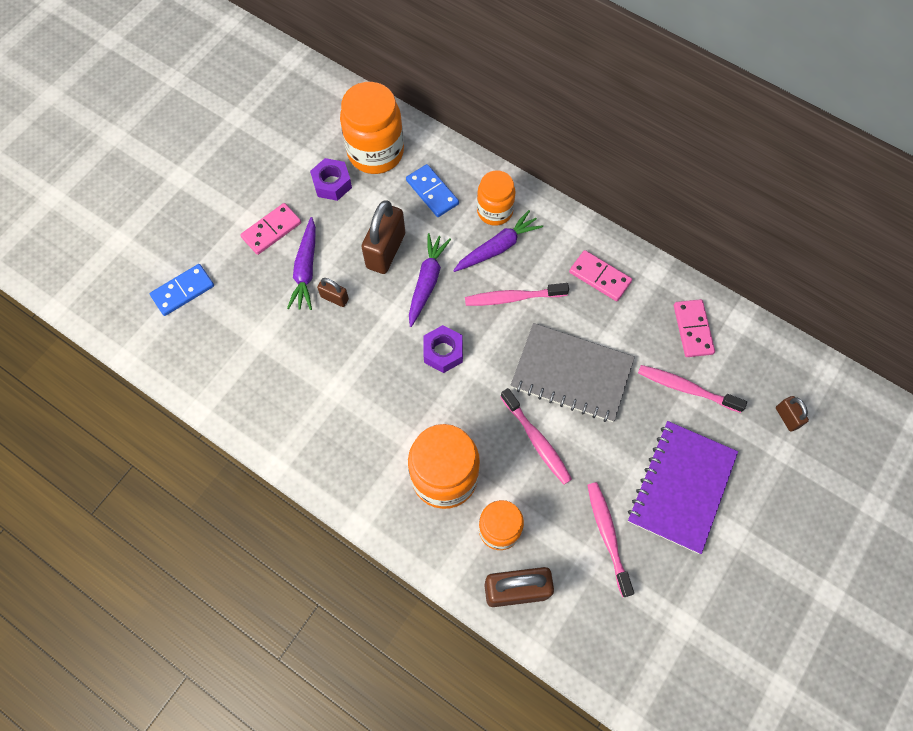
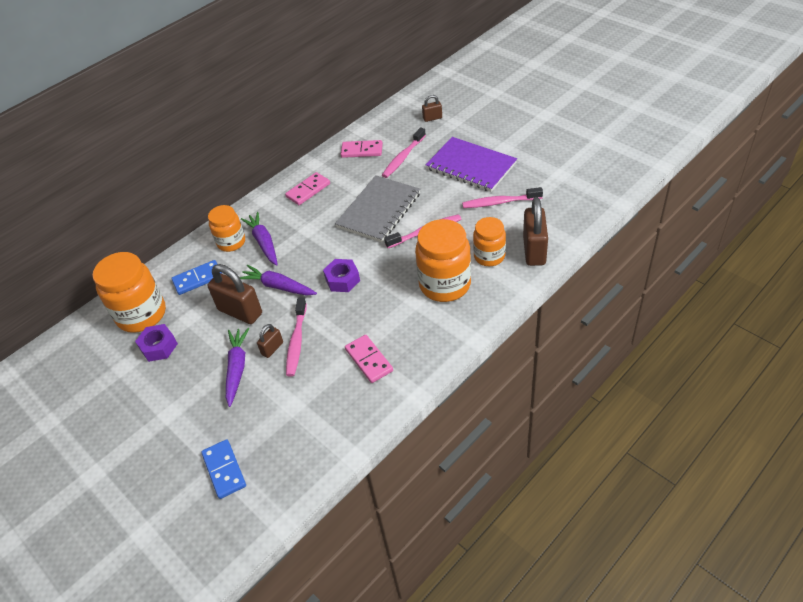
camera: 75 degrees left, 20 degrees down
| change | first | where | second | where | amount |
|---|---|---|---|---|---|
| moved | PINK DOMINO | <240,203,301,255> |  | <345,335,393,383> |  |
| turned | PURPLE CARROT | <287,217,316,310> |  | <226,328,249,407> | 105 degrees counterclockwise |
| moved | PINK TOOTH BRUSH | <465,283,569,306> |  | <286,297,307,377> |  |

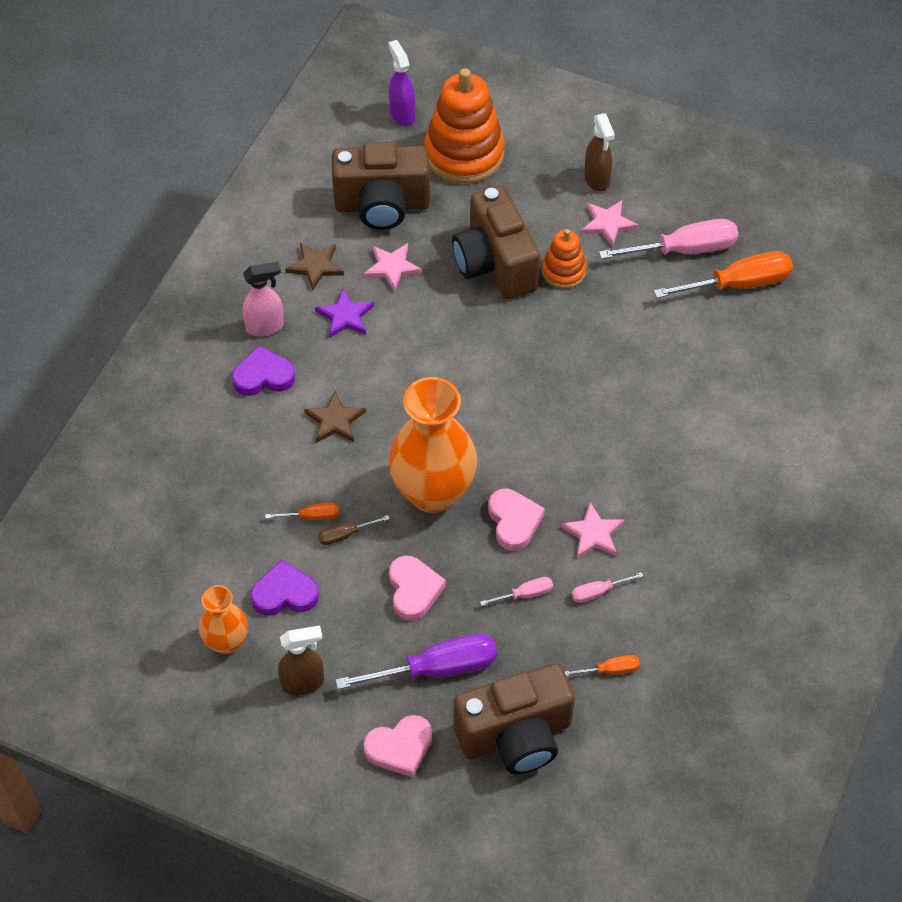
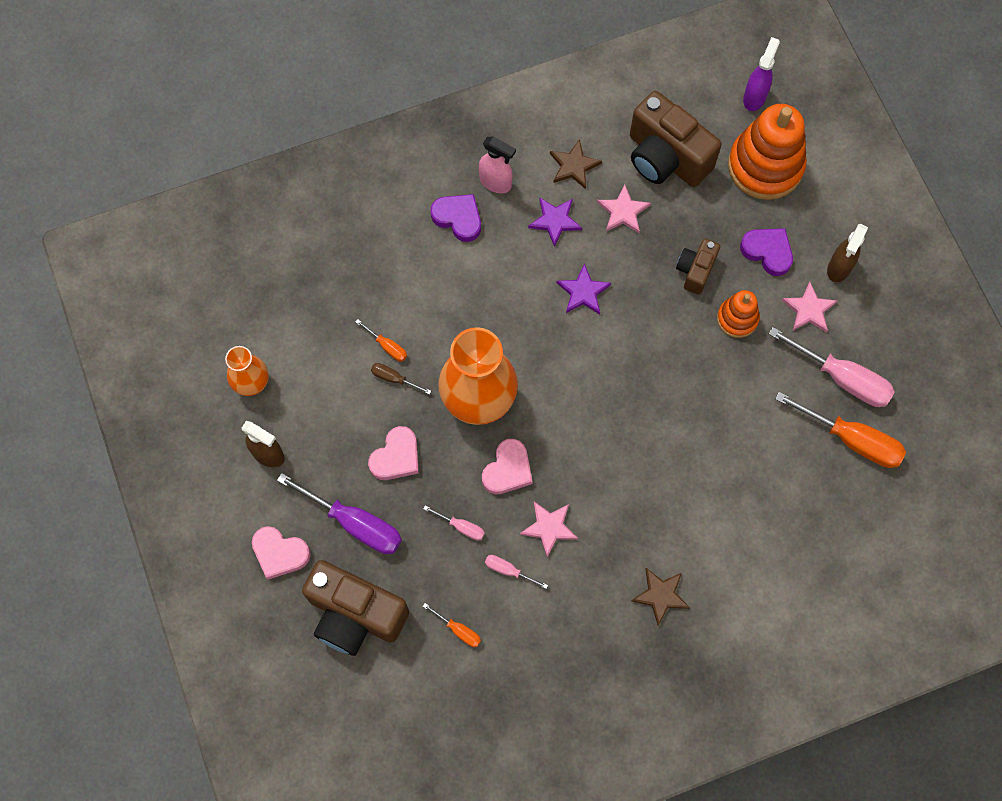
camera: 45 degrees right, 15 degrees up
| change | first | where | second | where | amount |
|---|---|---|---|---|---|
| moved | PURPLE LOVE HEART | <250,560,319,616> |  | <740,228,793,276> |  |
| moved | DARK BROWN STAR | <304,391,366,443> |  | <631,568,690,626> |  |
| resized | DARK BROWN CAMERA | <452,186,540,299> |  | <676,239,720,295> | x0.53 |
| added |  |  | PURPLE STAR | <557,264,611,314> |  |

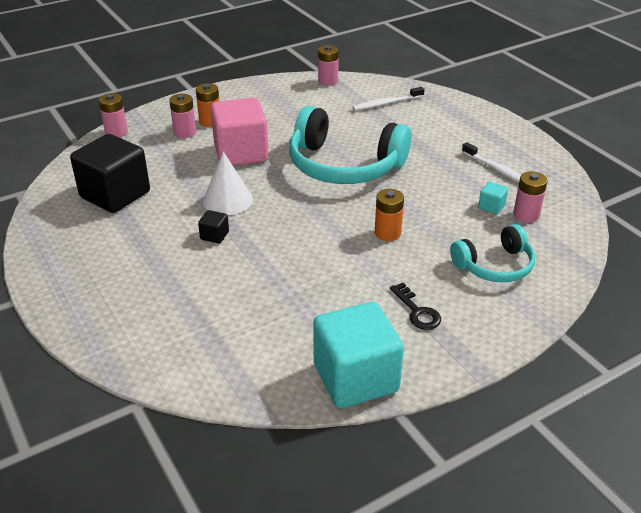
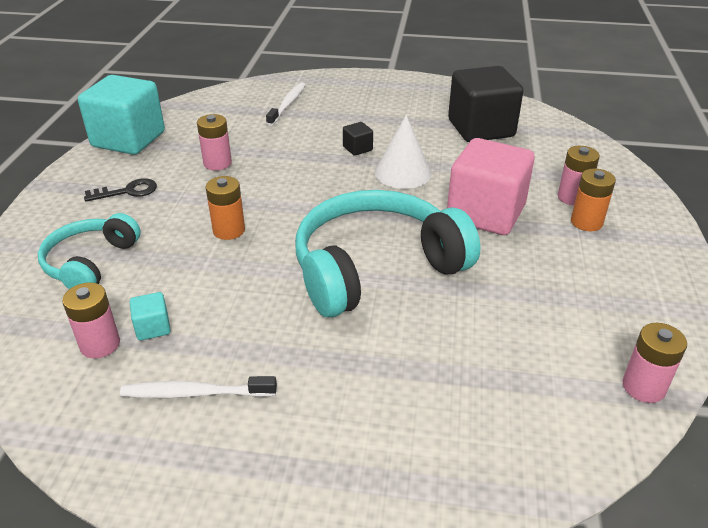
camera: 130 degrees right, 0 degrees up
| change | first | where | second | where | amount |
|---|---|---|---|---|---|
| moved | PINK POWER CELL | <99,93,128,137> |  | <197,114,232,170> |  |
| moved | WHITE TOOTH BRUSH | <352,87,424,111> |  | <266,82,305,126> |  |
| turned | BLACK DOOR KEY | <390,283,441,330> |  | <84,178,157,202> | 150 degrees clockwise |

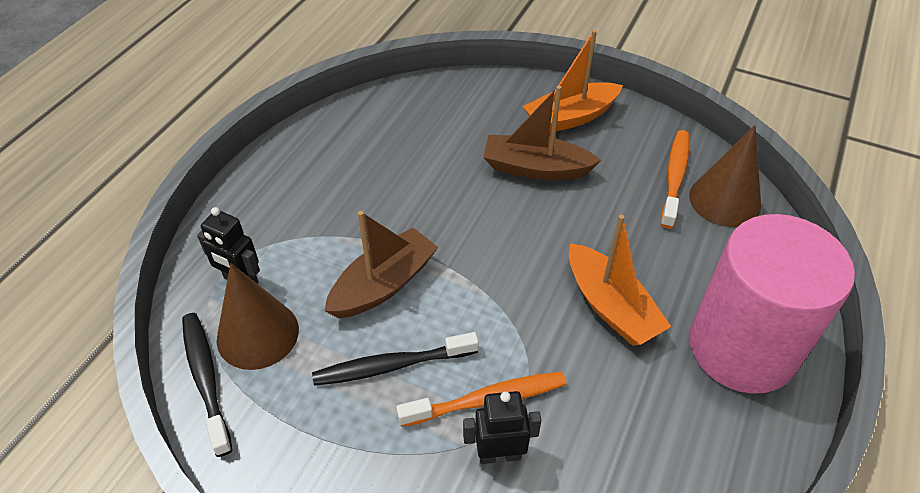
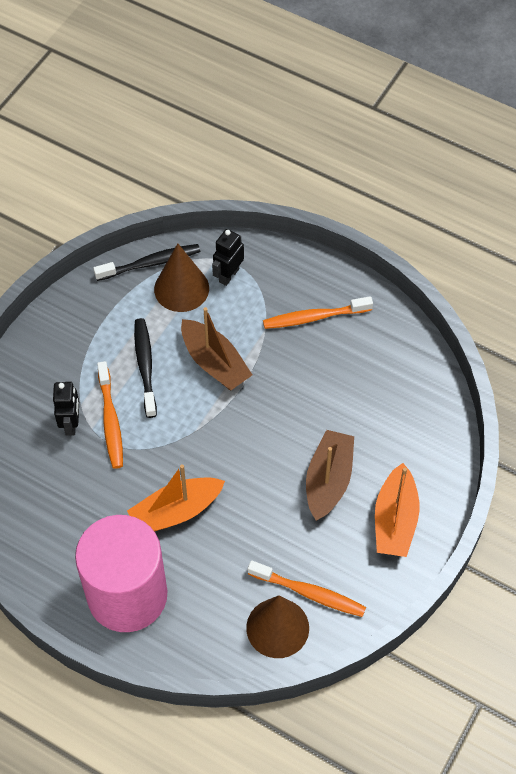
camera: 95 degrees right, 10 degrees up
| change | first | where | second | where | amount |
|---|---|---|---|---|---|
| turned | BRIGHT ORANGE BOAT | <523,30,623,133> |  | <375,463,420,557> | 150 degrees counterclockwise |
| added |  |  | BRIGHT ORANGE TOOTH BRUSH | <263,296,373,329> |  |

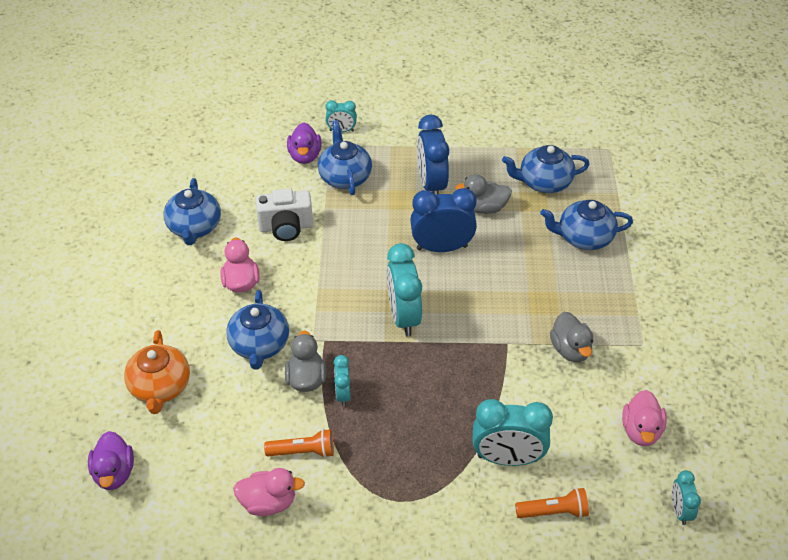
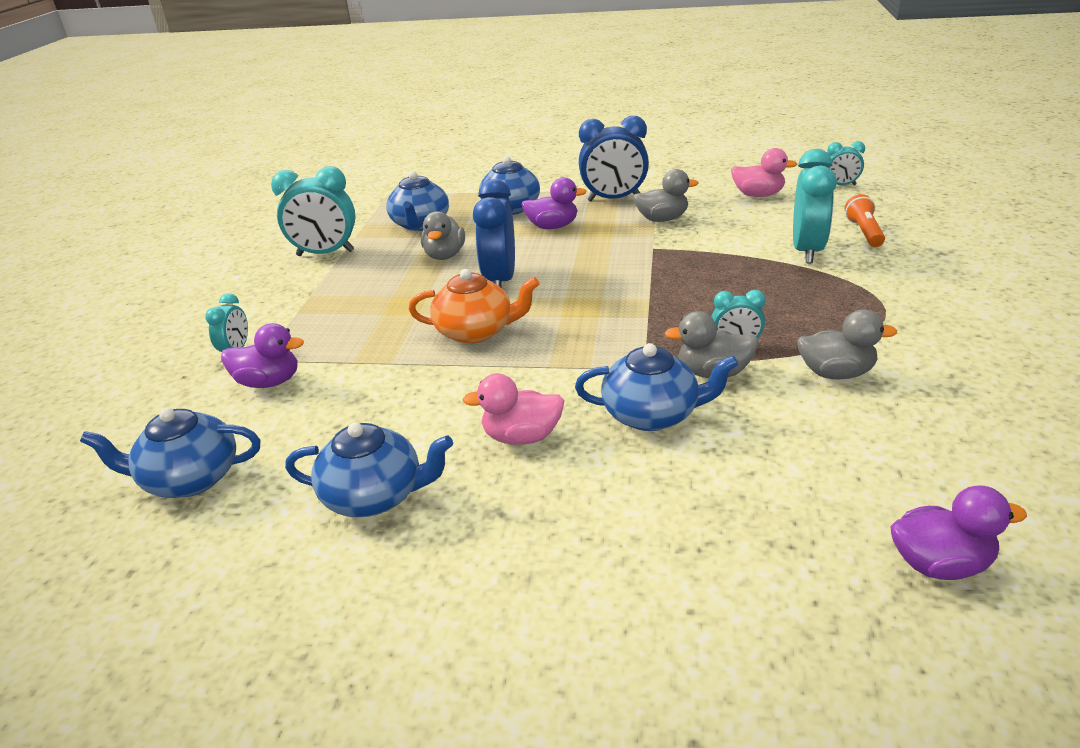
camera: 80 degrees left, 15 degrees down
| change | first | where | second | where | amount |
|---|---|---|---|---|---|
| moved | BRIGHT ORANGE CHINA TEAPOT | <124,330,190,414> |  | <409,269,539,344> |  |
| removed | PINK DUCK | <233,468,305,516> |  |  |  |
| removed | WHITE CAMERA | <256,188,313,241> |  |  |  |
| replaced | BRIGHT ORANGE FLASHLIGHT | <264,429,334,458> | GRAY DUCK | <797,310,897,379> |  |
| moved | ROYAL BLUE CHINA TEAPOT | <318,120,372,195> |  | <80,408,260,498> |  |
| moved | TURQUOISE CLOCK | <387,243,422,336> |  | <271,166,356,256> |  |
| moved | ROYAL BLUE CLOCK | <417,115,449,195> |  | <579,116,649,201> |  |
| added |  |  | PURPLE DUCK | <521,177,587,229> |  |

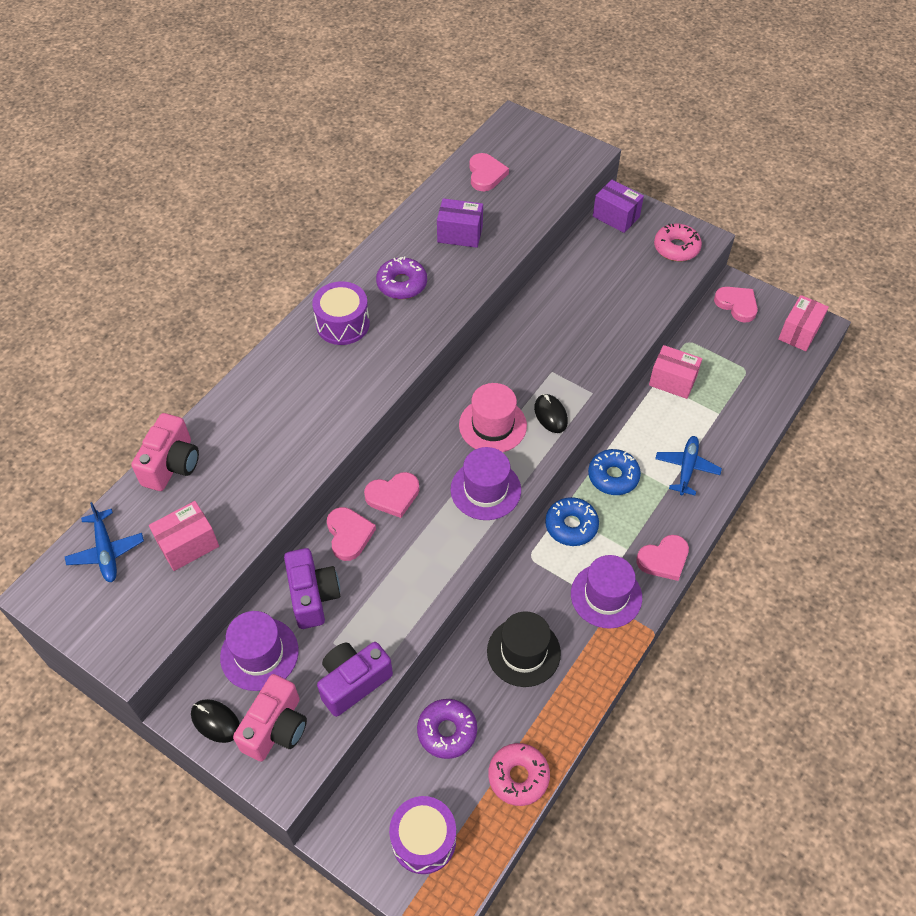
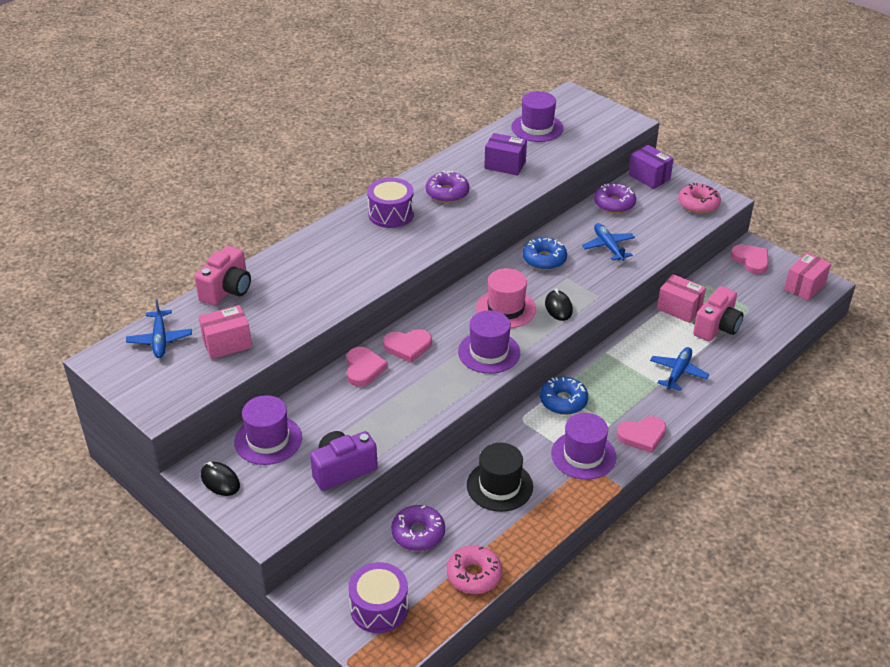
camera: 10 degrees right, 15 degrees down
| change | first | where | second | where | amount |
|---|---|---|---|---|---|
| moved | PINK CAMERA | <233,674,307,761> |  | <693,286,744,342> |  |
| removed | PURPLE CAMERA | <284,548,340,629> |  |  |  |
| replaced | PINK LOVE HEART | <469,153,509,191> | PURPLE TALL HAT | <511,91,564,142> |  |
| moved | ROYAL BLUE DONUT | <588,449,641,495> |  | <523,237,567,270> |  |
| added |  |  | ROYAL BLUE AEROPLANE | <582,223,635,261> |  |
| added |  |  | PURPLE DONUT | <594,183,636,213> |  |

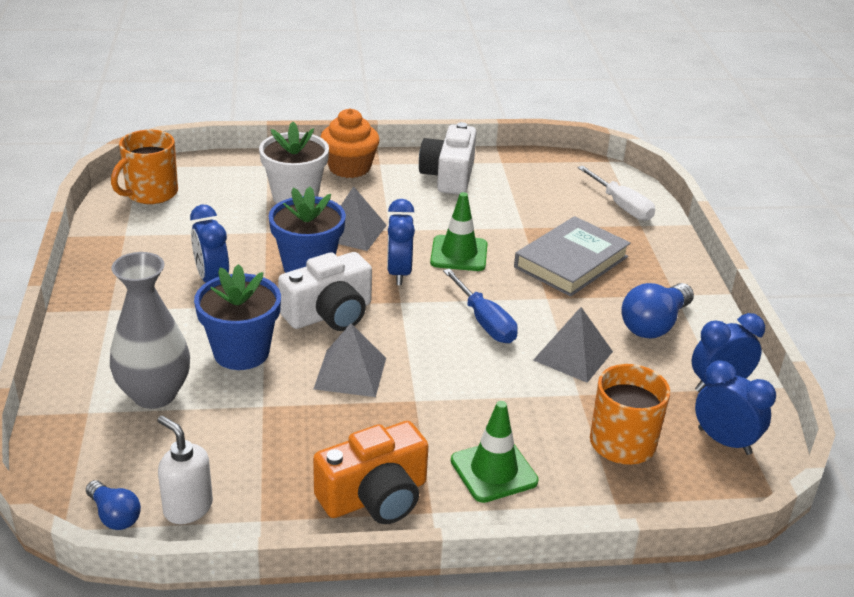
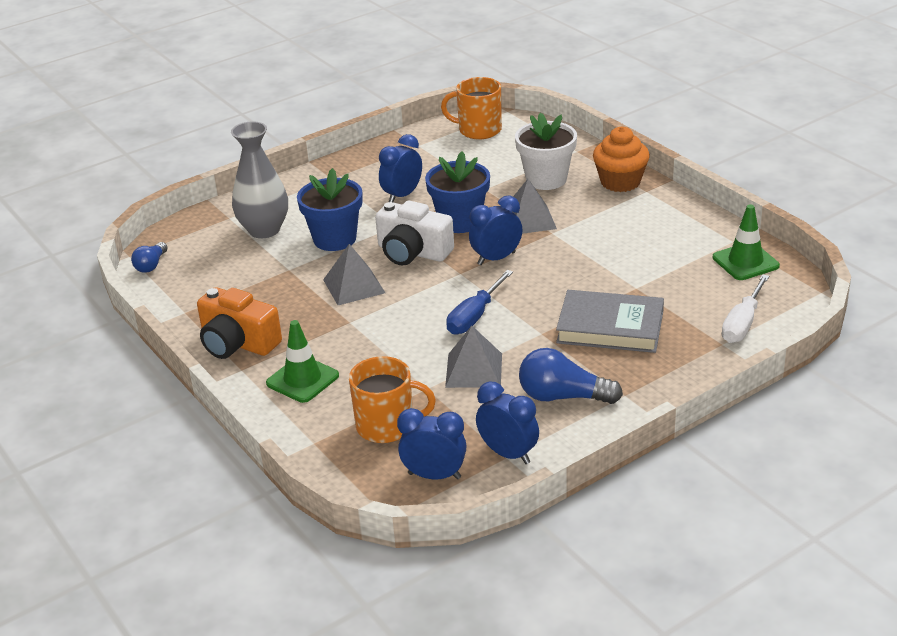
camera: 65 degrees right, 0 degrees up
| change | first | where | second | where | amount |
|---|---|---|---|---|---|
| removed | WHITE PUMP BOTTLE | <157,416,213,524> |  |  |  |
| removed | WHITE CAMERA | <419,122,477,194> |  |  |  |
| moved | LEAF-GREEN SAFETY CONE | <430,192,488,271> |  | <713,204,780,280> |  |
| turned | ROYAL BLUE CLOCK | <695,360,776,455> |  | <397,408,467,479> | 90 degrees counterclockwise |

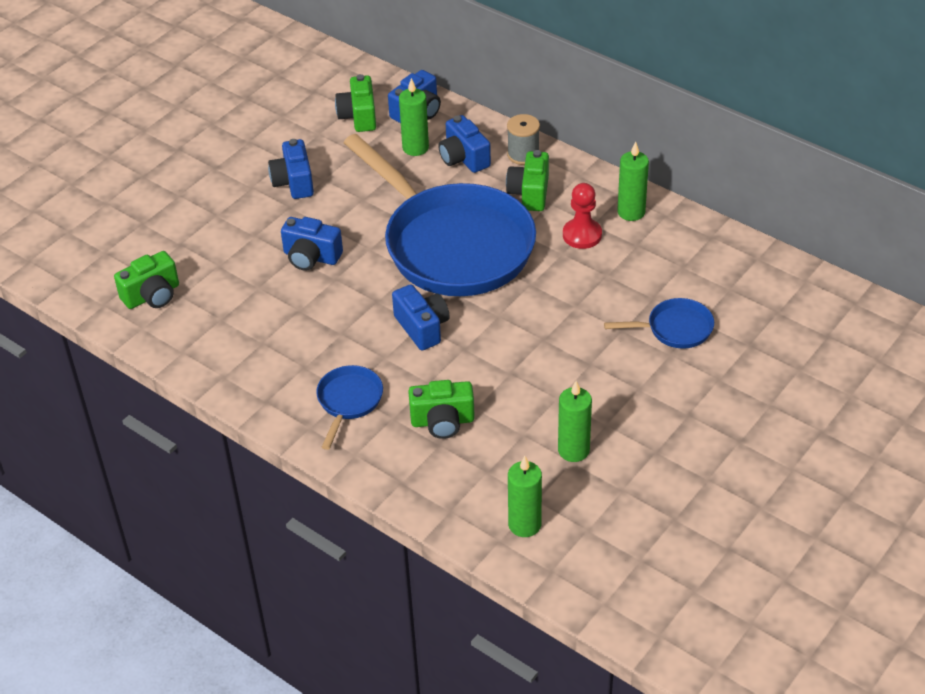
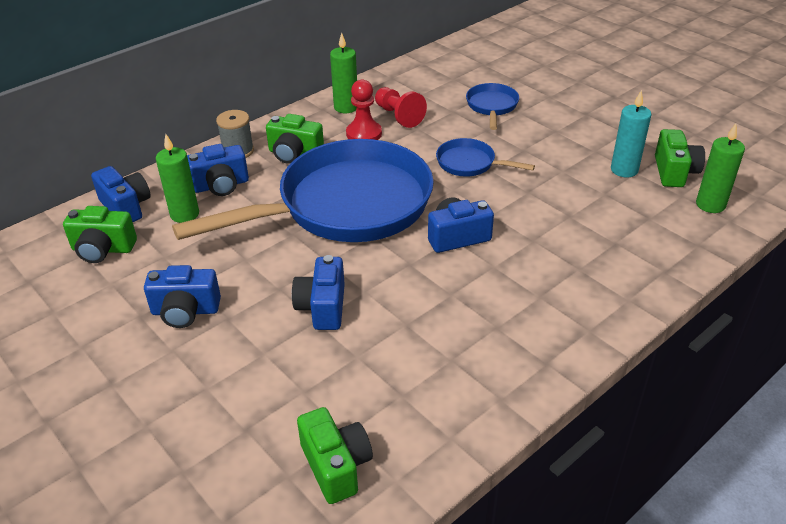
camera: 80 degrees left, 5 degrees down
| change | first | where | second | where | amount |
|---|---|---|---|---|---|
| turned | ROYAL BLUE CAMERA | <281,217,343,271> |  | <292,255,345,330> | 150 degrees clockwise |
| moved | ROYAL BLUE SKILLET | <316,365,383,450> |  | <436,138,535,176> |  |
| moved | LEAF-GREEN CAMERA | <408,380,475,439> |  | <655,129,705,187> |  |
| recoloured | LEAF-GREEN WAX CANDLE | <558,381,592,462> | TURQUOISE WAX CANDLE | <611,90,651,177> |  |
| added |  |  | SCARLET GAME PAWN | <375,87,427,128> |  |

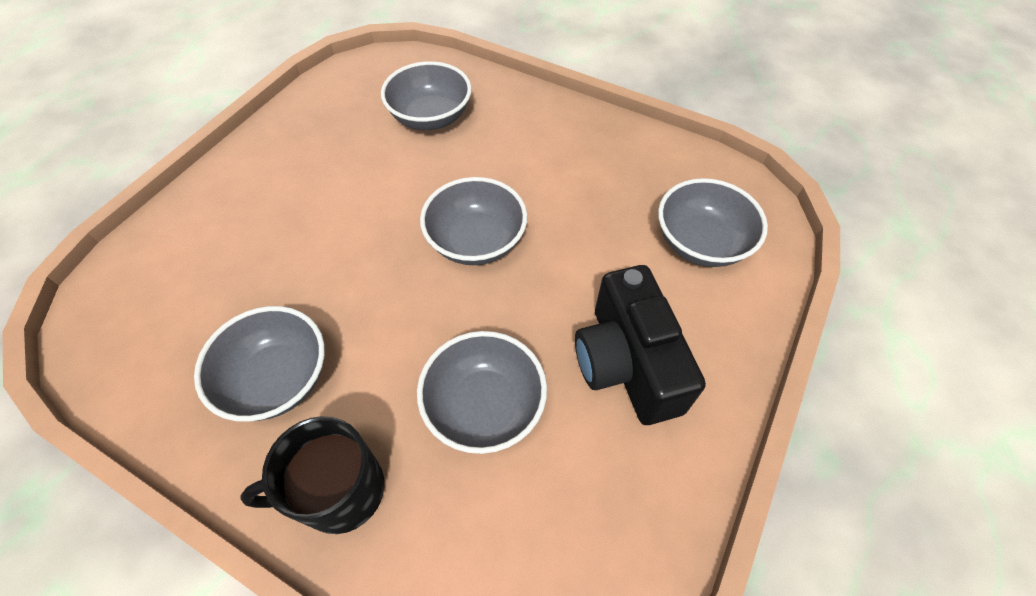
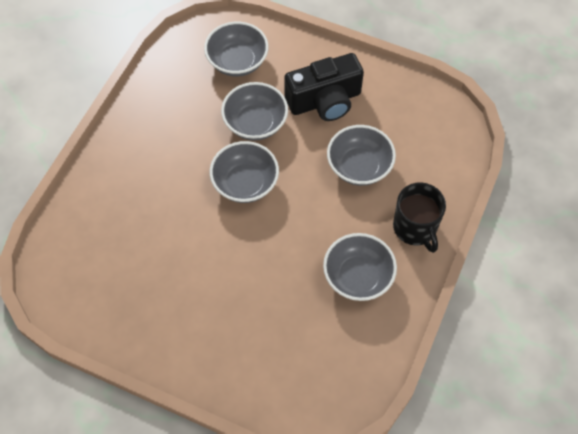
camera: 95 degrees left, 5 degrees up
| change | first | where | second | where | amount |
|---|---|---|---|---|---|
| moved | GRAY DEEP DISH | <381,61,472,130> |  | <221,82,288,140> |  |

